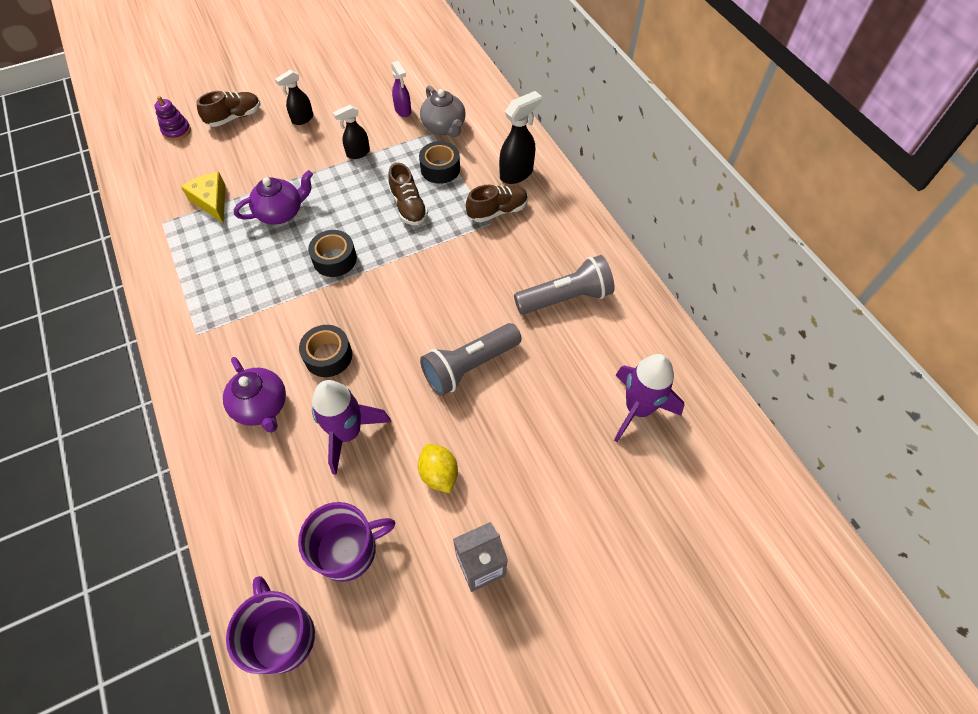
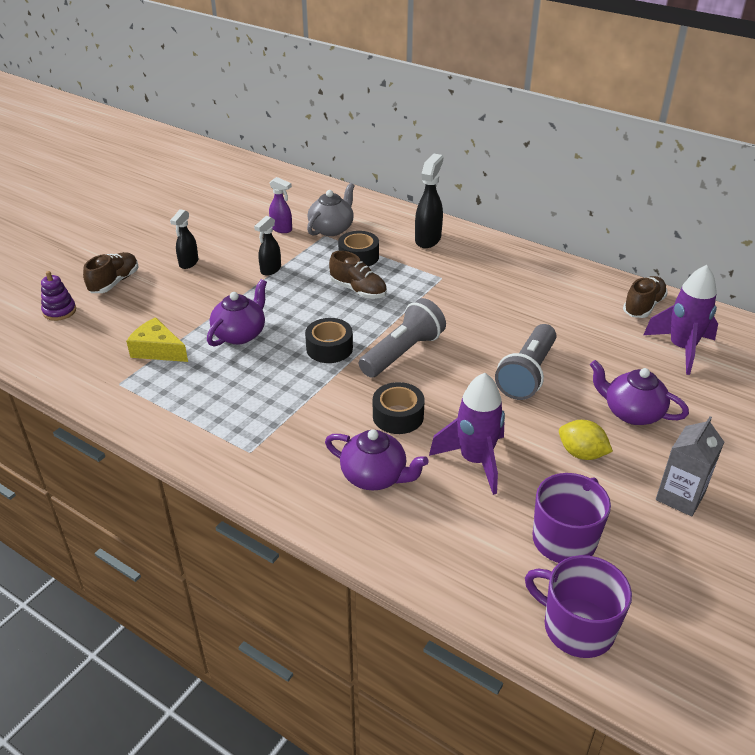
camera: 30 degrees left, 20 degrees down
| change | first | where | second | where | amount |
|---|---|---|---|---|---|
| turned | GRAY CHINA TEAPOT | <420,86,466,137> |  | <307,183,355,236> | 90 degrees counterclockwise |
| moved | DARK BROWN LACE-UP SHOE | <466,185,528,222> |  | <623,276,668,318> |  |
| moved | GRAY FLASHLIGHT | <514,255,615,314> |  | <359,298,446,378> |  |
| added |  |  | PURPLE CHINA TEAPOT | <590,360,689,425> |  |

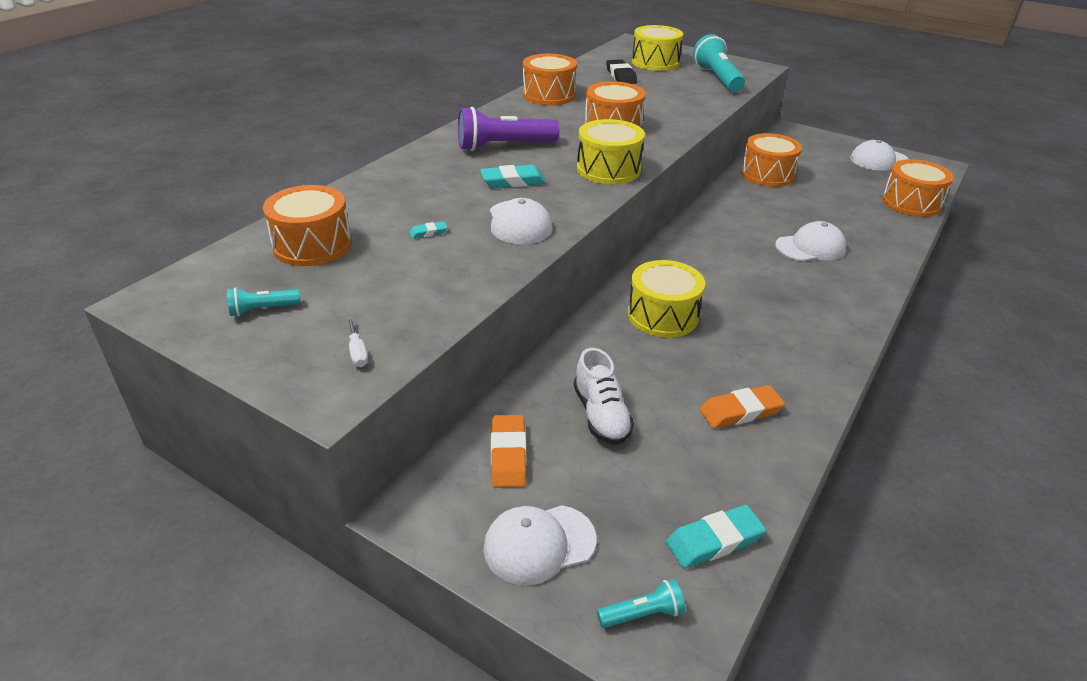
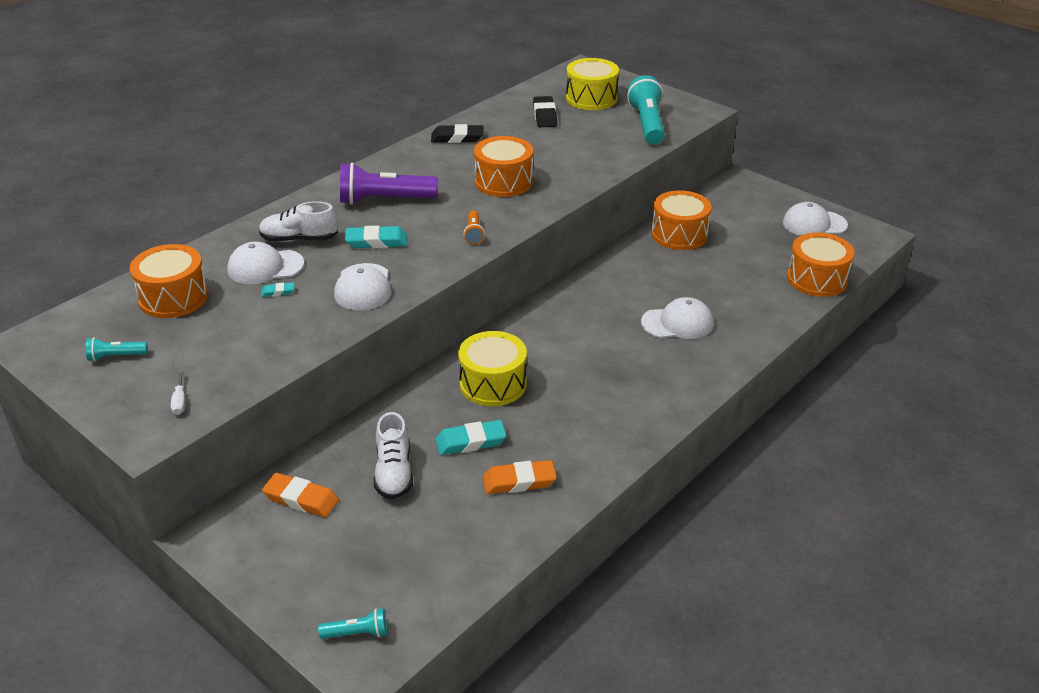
camera: 10 degrees right, 0 degrees up
| change | first | where | second | where | amount |
|---|---|---|---|---|---|
| moved | WHITE CAP | <483,505,596,585> |  | <227,242,304,284> |  |
| turned | BRIGHT ORANGE GUM ERASER | <491,415,526,488> |  | <262,473,339,517> | 75 degrees counterclockwise |
| replaced | BRIGHT ORANGE TOY DRUM | <523,54,577,105> | BLACK GUM ERASER | <431,124,484,143> |  |
| replaced | BRIGHT YELLOW TOY DRUM | <577,119,645,184> | BRIGHT ORANGE FLASHLIGHT | <464,210,485,245> |  |
| moved | TURQUOISE GUM ERASER | <666,505,766,568> |  | <435,420,507,455> |  |
| added |  |  | WHITE LACE-UP SHOE | <259,201,338,242> |  |

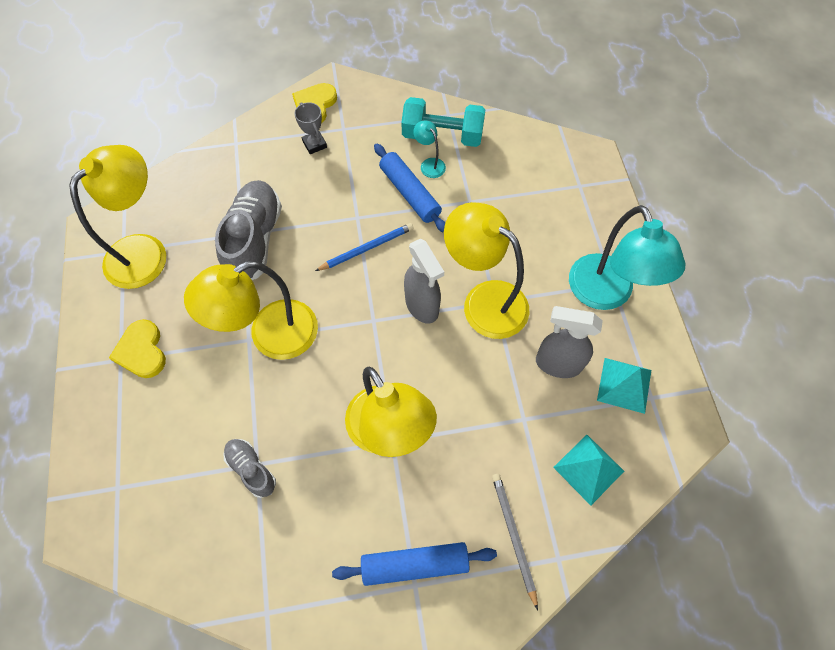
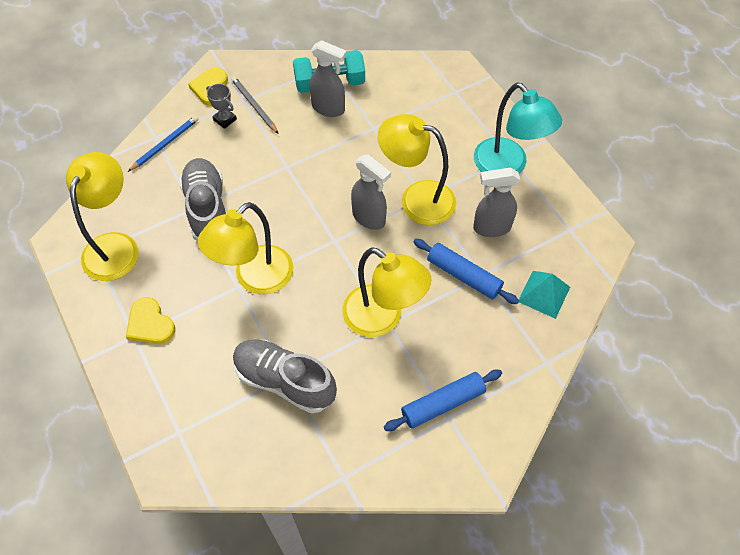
camera: 20 degrees left, 5 degrees down
| change | first | where | second | where | amount |
|---|---|---|---|---|---|
| resized | GRAY LACE-UP SHOE | <224,439,276,498> |  | <233,339,337,413> | x1.90 |
| moved | ROYAL BLUE WOODEN PENCIL | <315,223,414,271> |  | <128,116,199,172> |  |
| moved | ROYAL BLUE DOUGH ROLLER | <374,144,446,233> |  | <414,239,519,304> |  |
| replaced | TURQUOISE LAMP | <413,121,446,178> | GRAY SPRAYER | <309,40,347,117> |  |
| moved | GRAY WOODEN PENCIL | <492,474,538,610> |  | <231,76,279,134> |  |
| removed | TURQUOISE SOLID PYRAMID | <597,358,651,414> |  |  |  |

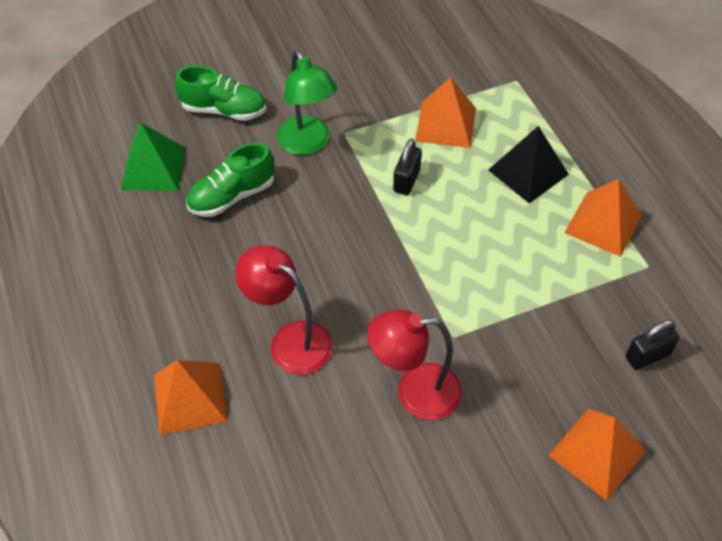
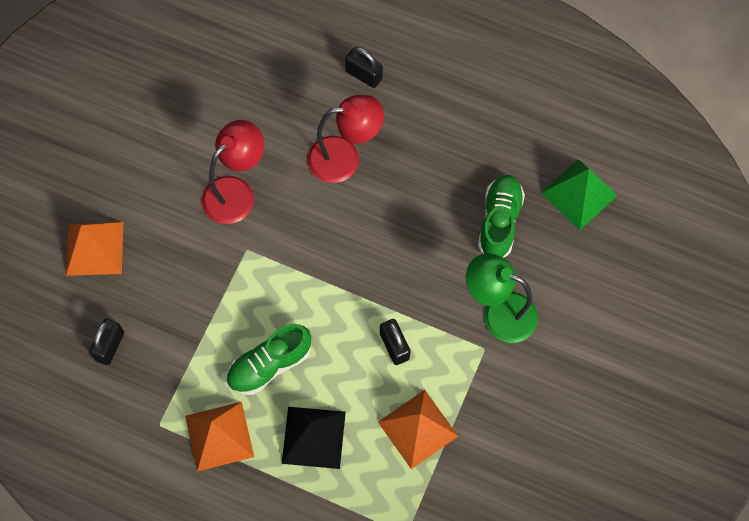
camera: 135 degrees right, 15 degrees up
| change | first | where | second | where | amount |
|---|---|---|---|---|---|
| replaced | BRIGHT ORANGE SOLID PYRAMID | <154,360,228,435> | BLACK PADLOCK | <345,47,383,88> |  |
| moved | LEAF-GREEN LACE-UP SHOE | <175,66,266,121> |  | <226,324,311,395> |  |

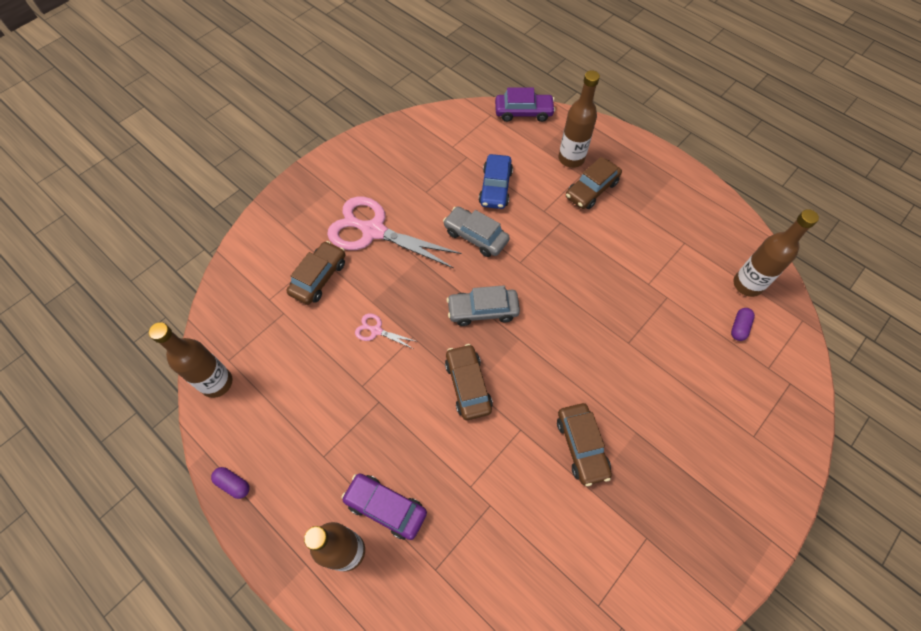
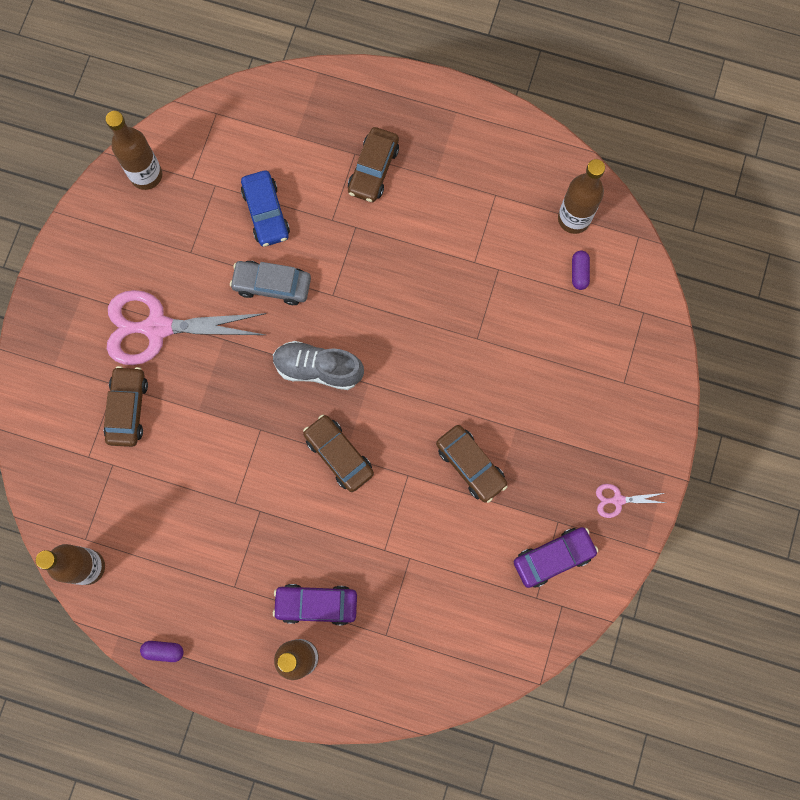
camera: 25 degrees left, 15 degrees up
| change | first | where | second | where | amount |
|---|---|---|---|---|---|
| moved | PINK PAIR OF SCISSORS | <355,314,418,349> |  | <596,484,666,518> |  |
| replaced | GRAY CAR | <447,285,520,326> | GRAY LACE-UP SHOE | <273,341,364,390> |  |
| moved | PURPLE CAR | <495,88,555,122> |  | <514,527,598,588> |  |
| moved | DARK BROWN FLASK | <559,70,600,168> |  | <106,111,162,190> |  |

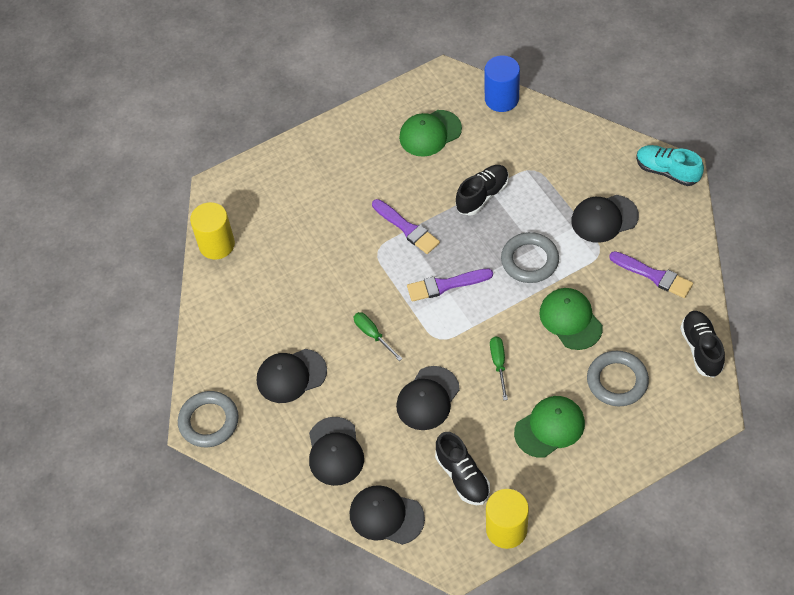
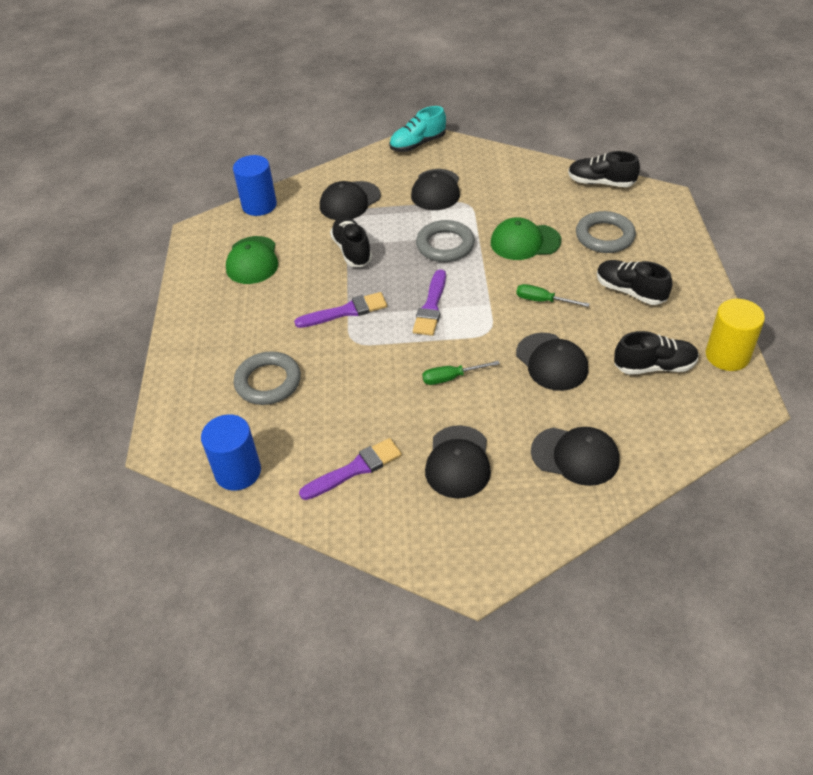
camera: 65 degrees left, 10 degrees down
| change | first | where | second | where | amount |
|---|---|---|---|---|---|
| moved | GRAY HOOP | <178,391,239,447> |  | <234,351,301,405> |  |
| recoloured | BRIGHT YELLOW SOLID CYLINDER | <190,202,235,259> | ROYAL BLUE SOLID CYLINDER | <201,415,261,491> |  |
| moved | BLACK CAP | <350,485,425,545> |  | <320,181,381,220> |  |
| replaced | LEAF-GREEN CAP | <514,396,585,458> | BLACK LACE-UP SHOE | <597,260,672,305> |  |
| moved | PURPLE PAINTBRUSH | <609,251,693,298> |  | <299,438,402,500> |  |

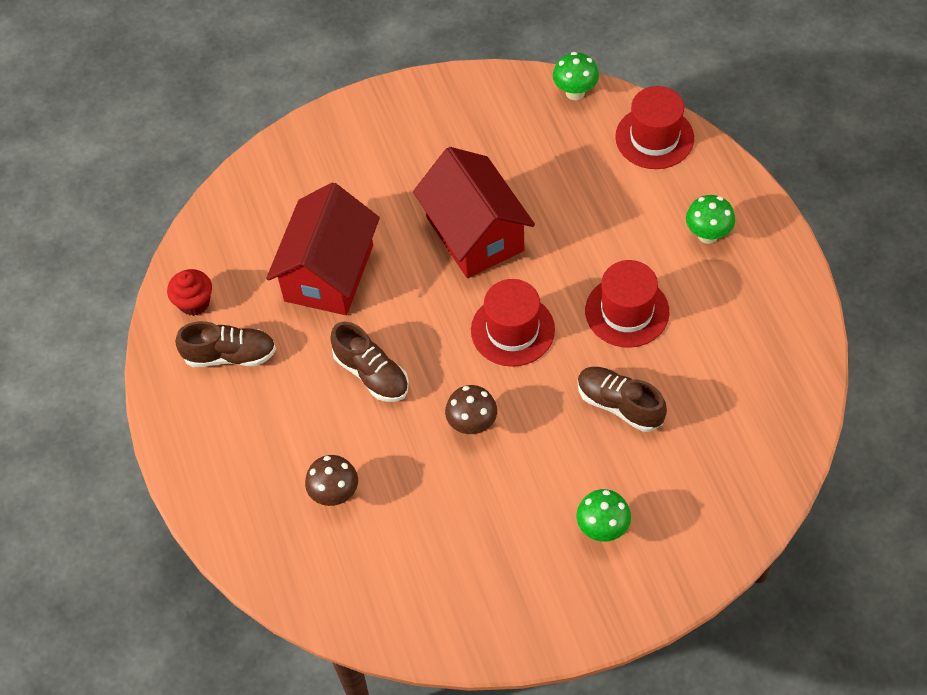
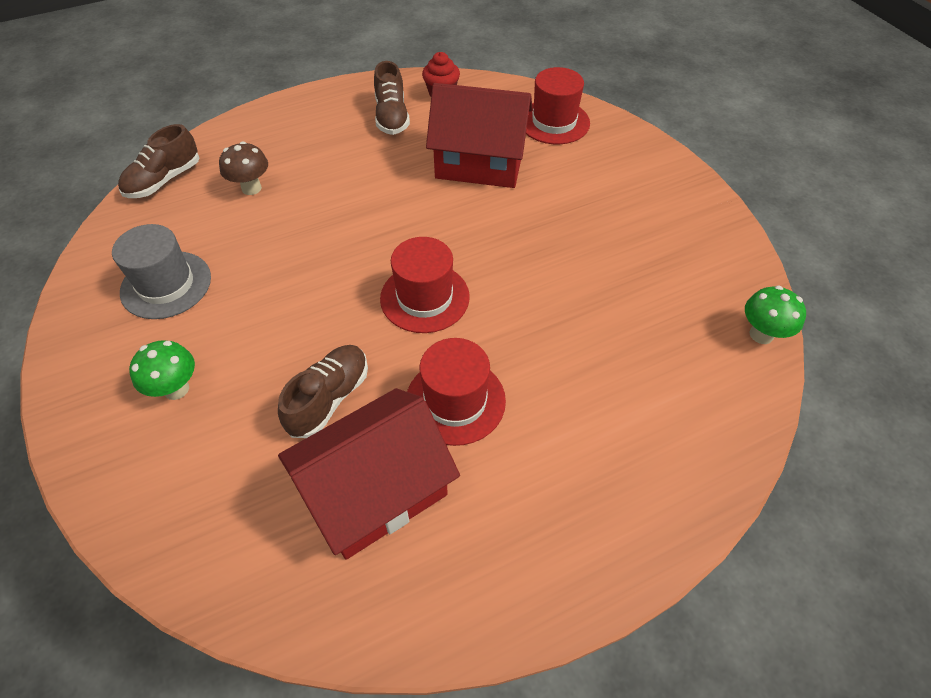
camera: 80 degrees right, 5 degrees down
| change | first | where | second | where | amount |
|---|---|---|---|---|---|
| moved | DARK BROWN LACE-UP SHOE | <330,322,409,402> |  | <118,124,200,198> |  |
| moved | SCARLET TOY HOUSE | <413,147,535,278> |  | <278,388,460,560> |  |
| removed | DARK BROWN MUSHROOM | <445,385,497,435> |  |  |  |
| moved | SCARLET TALL HAT | <615,86,694,169> |  | <526,67,590,144> |  |
| removed | LEAF-GREEN MUSHROOM | <686,195,735,244> |  |  |  |
| added |  |  | GRAY TALL HAT | <112,224,211,319> |  |

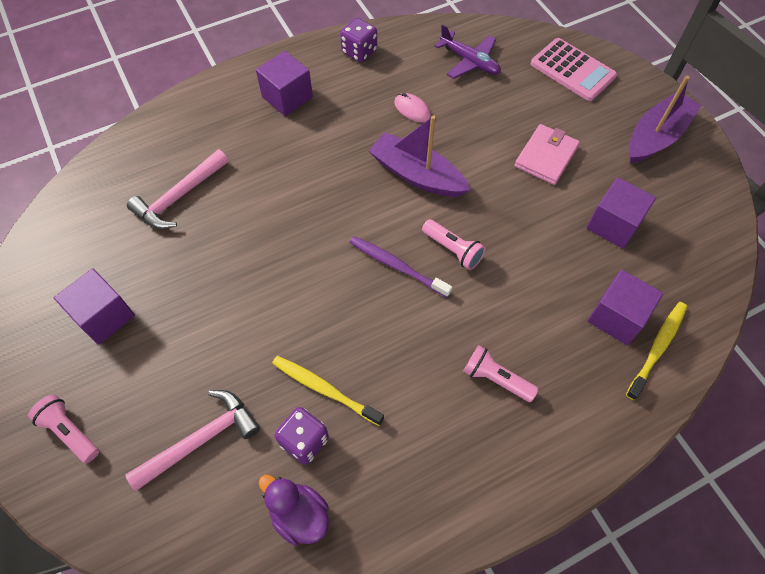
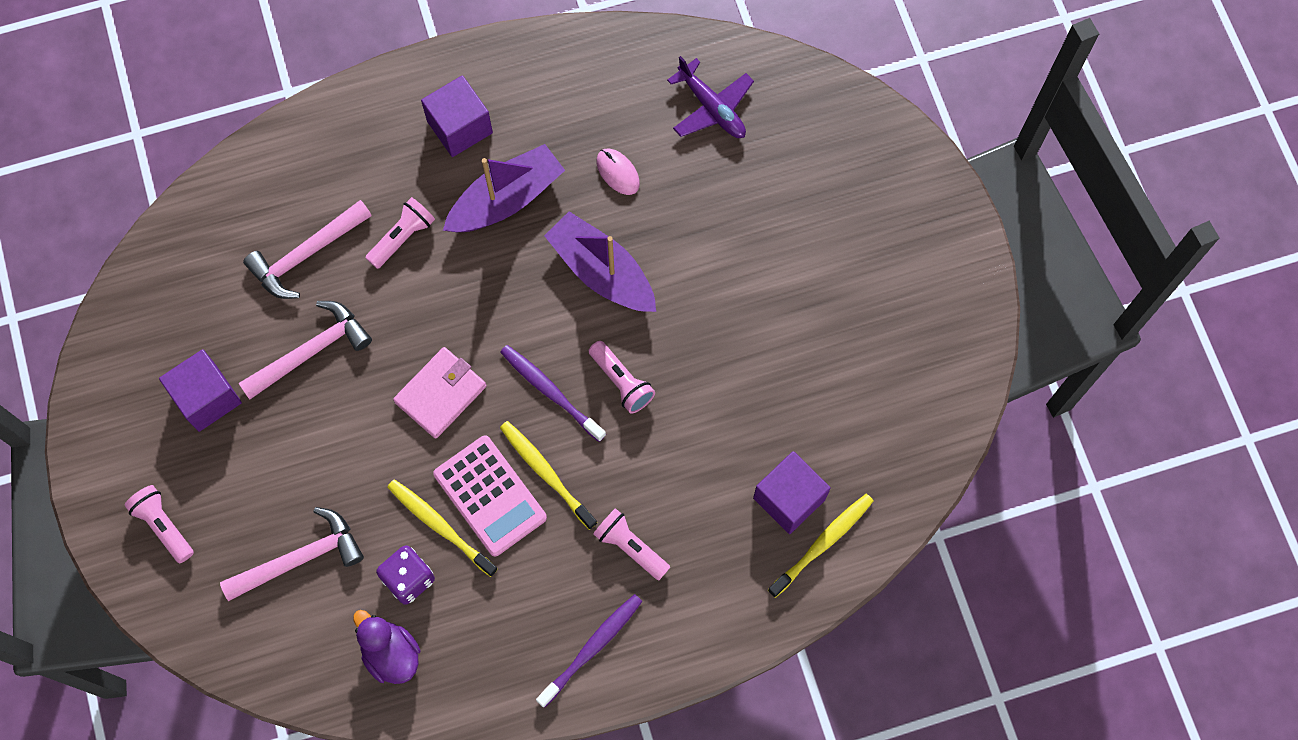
camera: 10 degrees right, 10 degrees up
| change | first | where | second | where | amount |
|---|---|---|---|---|---|
| removed | PURPLE GAME DIE | <340,18,377,62> |  |  |  |
| moved | PINK CARD WALLET | <515,124,580,185> |  | <393,347,486,439> |  |
| moved | PINK ADDING MACHINE | <531,38,617,101> |  | <433,435,547,556> |  |
| removed | PURPLE CUBE | <586,177,656,249> |  |  |  |
| moved | PURPLE BOAT | <629,76,702,163> |  | <443,144,565,232> |  |
| added |  |  | PINK CARPENTER'S HAMMER | <239,301,372,400> |  |
| added |  |  | PINK FLASHLIGHT | <365,197,435,269> |  |
| added |  |  | BRIGHT YELLOW TOOTH BRUSH | <500,421,597,530> |  |
| added |  |  | PURPLE TOOTH BRUSH | <536,594,643,708> |  |

